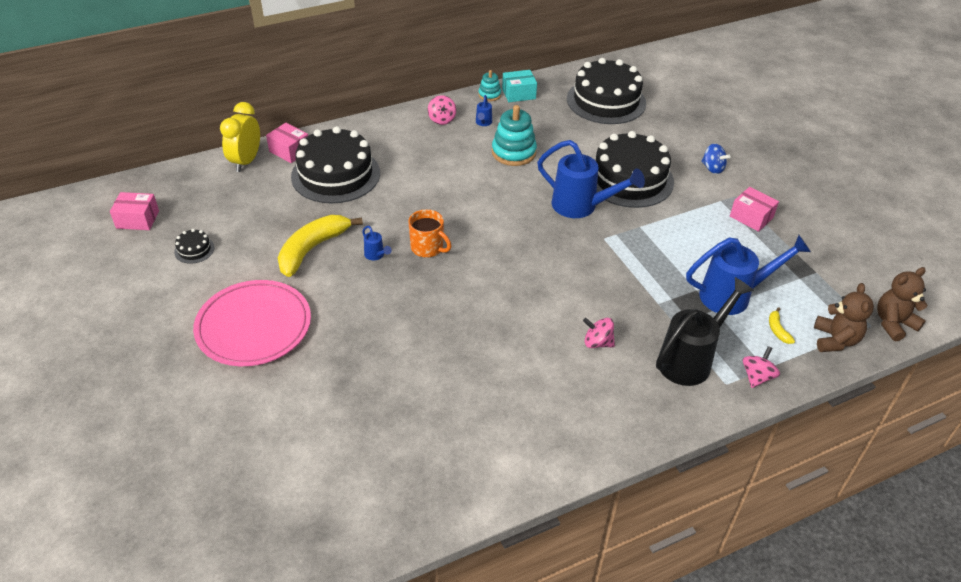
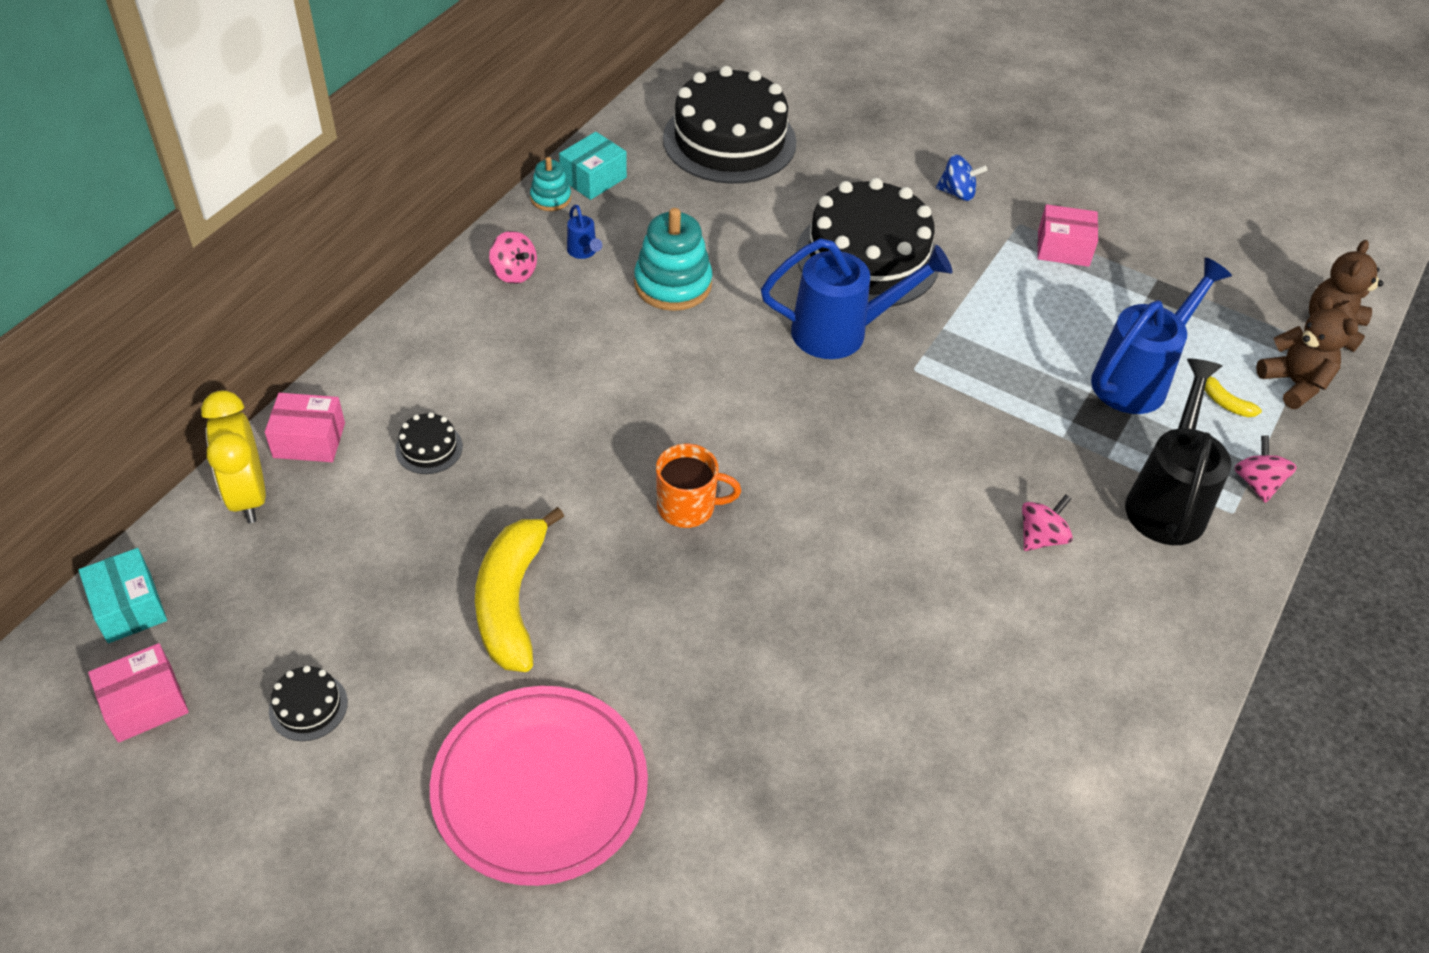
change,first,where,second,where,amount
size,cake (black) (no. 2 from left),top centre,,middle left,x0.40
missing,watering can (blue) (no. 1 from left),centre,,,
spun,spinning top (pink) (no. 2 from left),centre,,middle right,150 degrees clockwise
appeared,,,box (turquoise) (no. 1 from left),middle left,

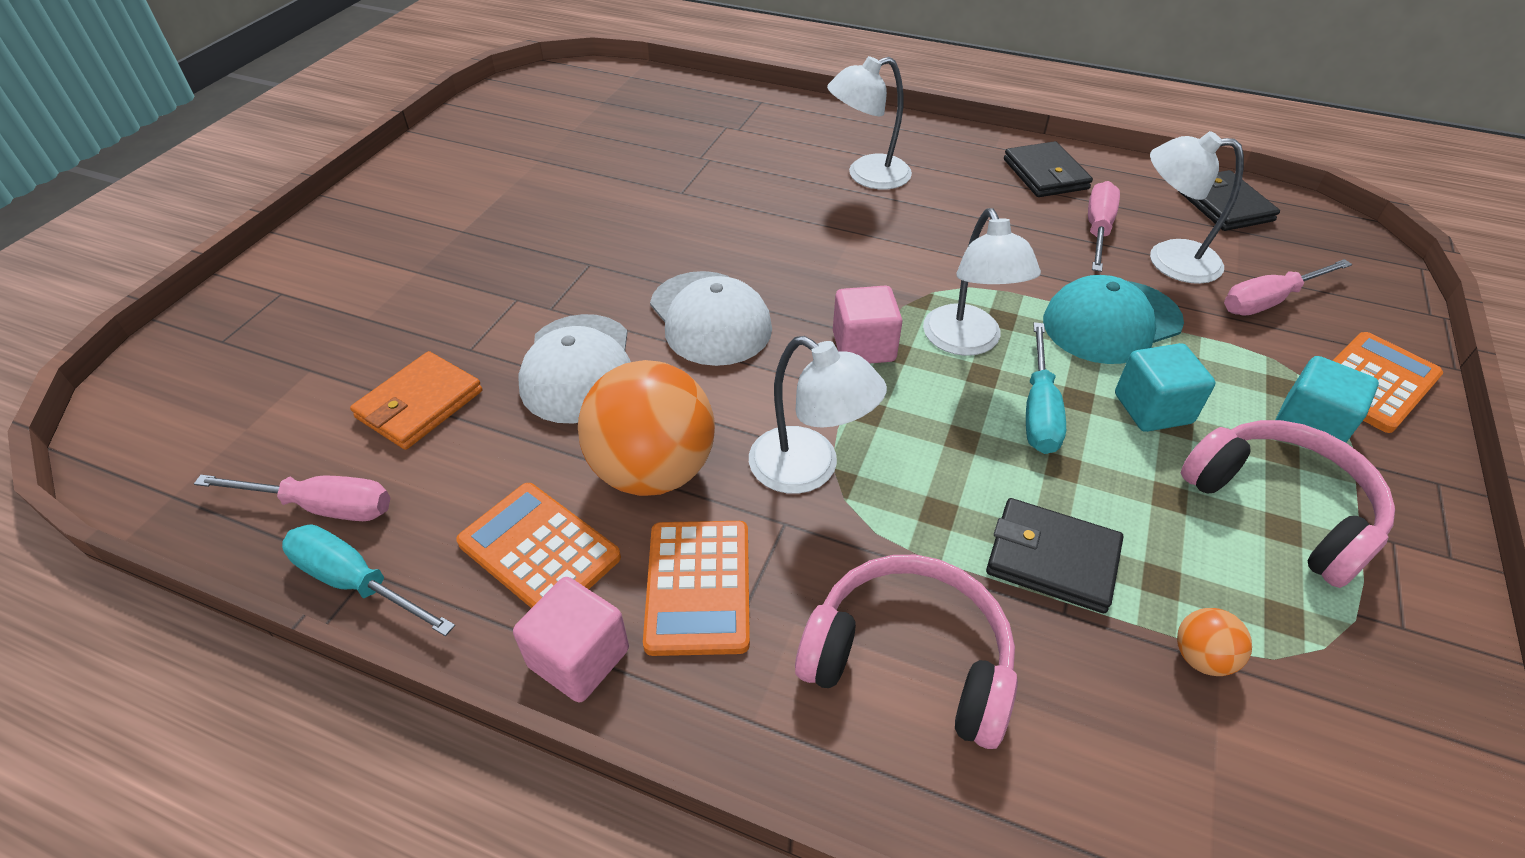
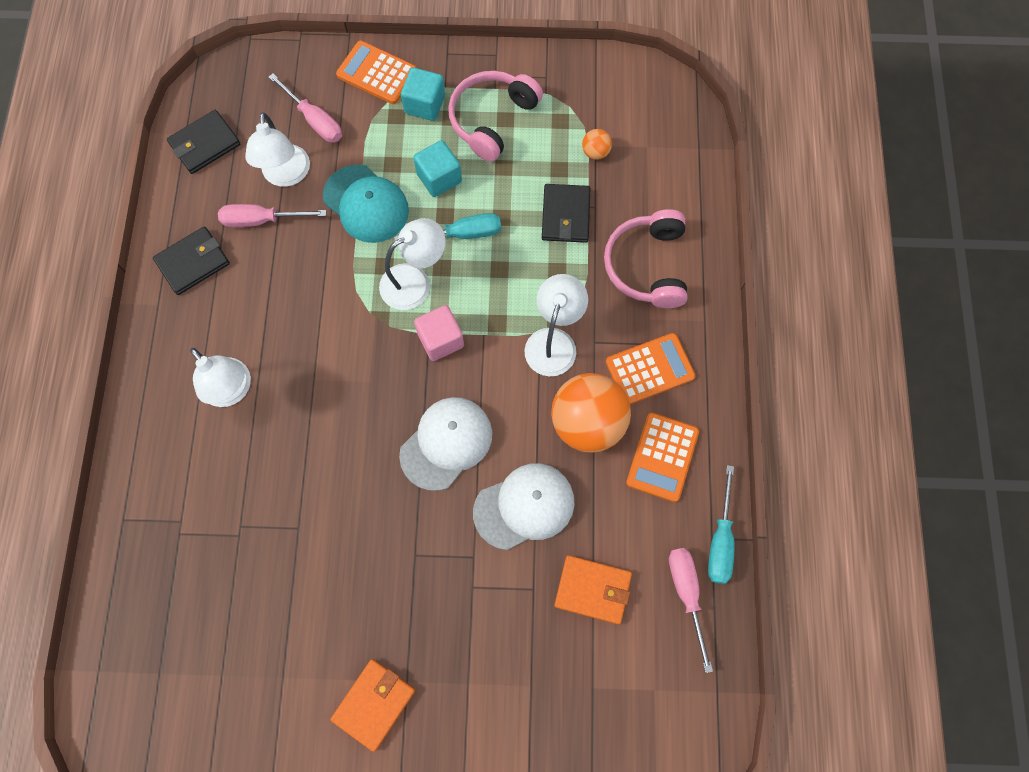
change,first,where,second,where,amount
missing,cube (pink) (no. 1 from left),bottom centre,,,
appeared,,,wallet (orange) (no. 1 from left),bottom centre,

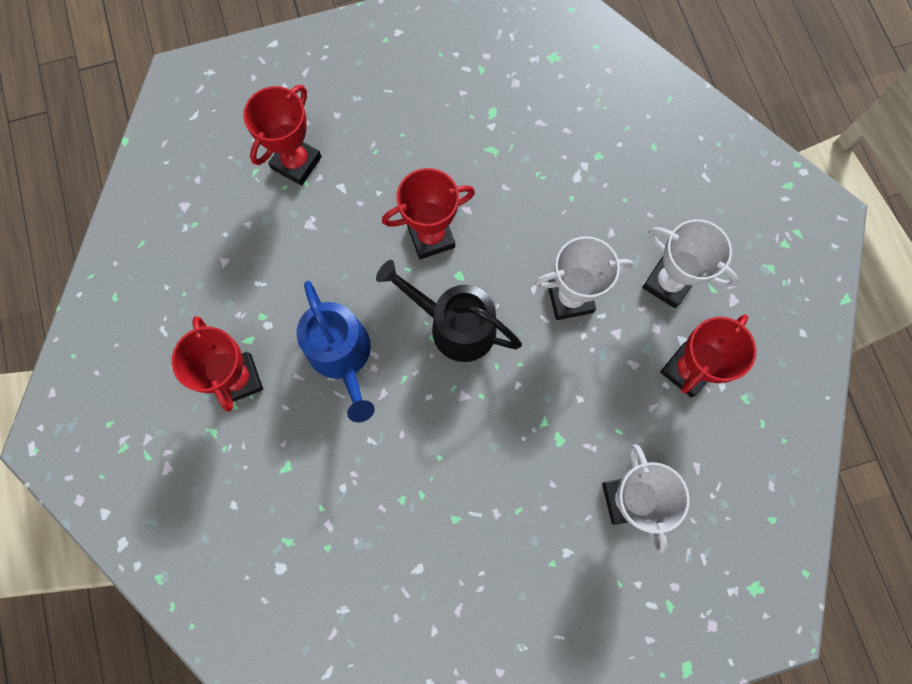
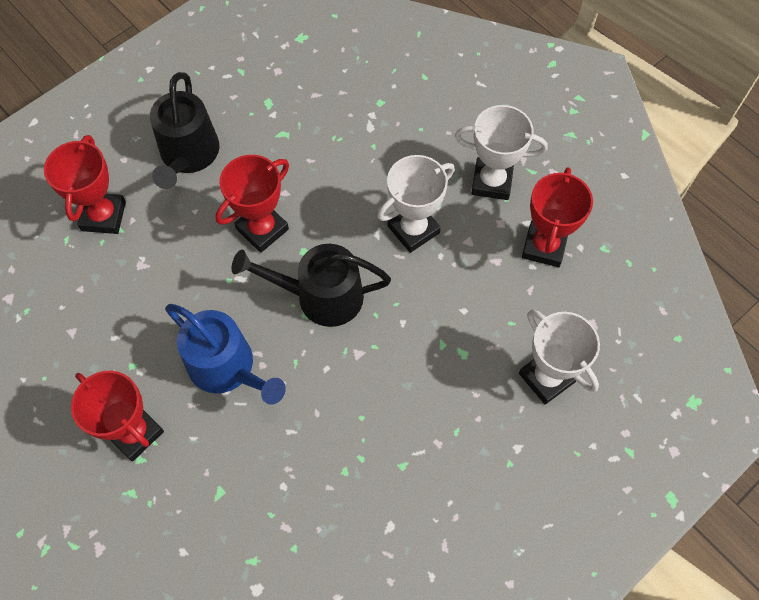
change,first,where,second,where,amount
appeared,,,watering can (black) (no. 1 from left),top left,

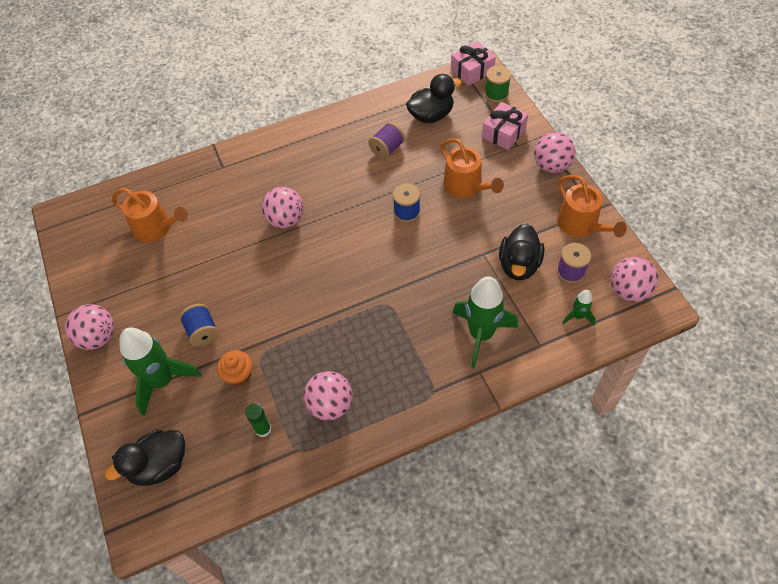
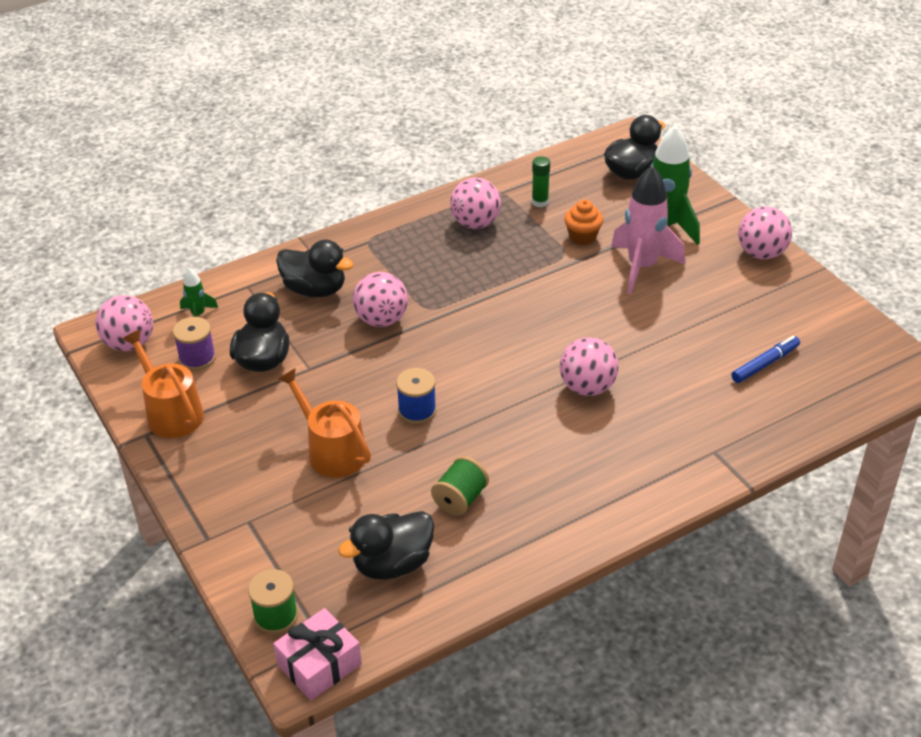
change,first,where,second,where,amount
missing,gift (pink) (no. 2 from left),top centre,,,
colour,spool (purple) (no. 1 from left),top centre,spool (green) (no. 2 from left),centre,
relocated,ball (pink) (no. 4 from left in the first image),top right,ball (pink) (no. 2 from left),centre,
exchanged,watering can (orange) (no. 1 from left),middle left,marker (blue),middle right,
exchanged,rocket (green) (no. 2 from left),centre,duck (black) (no. 2 from left),centre,
exchanged,spool (blue) (no. 1 from left),middle left,rocket (pink),top right,

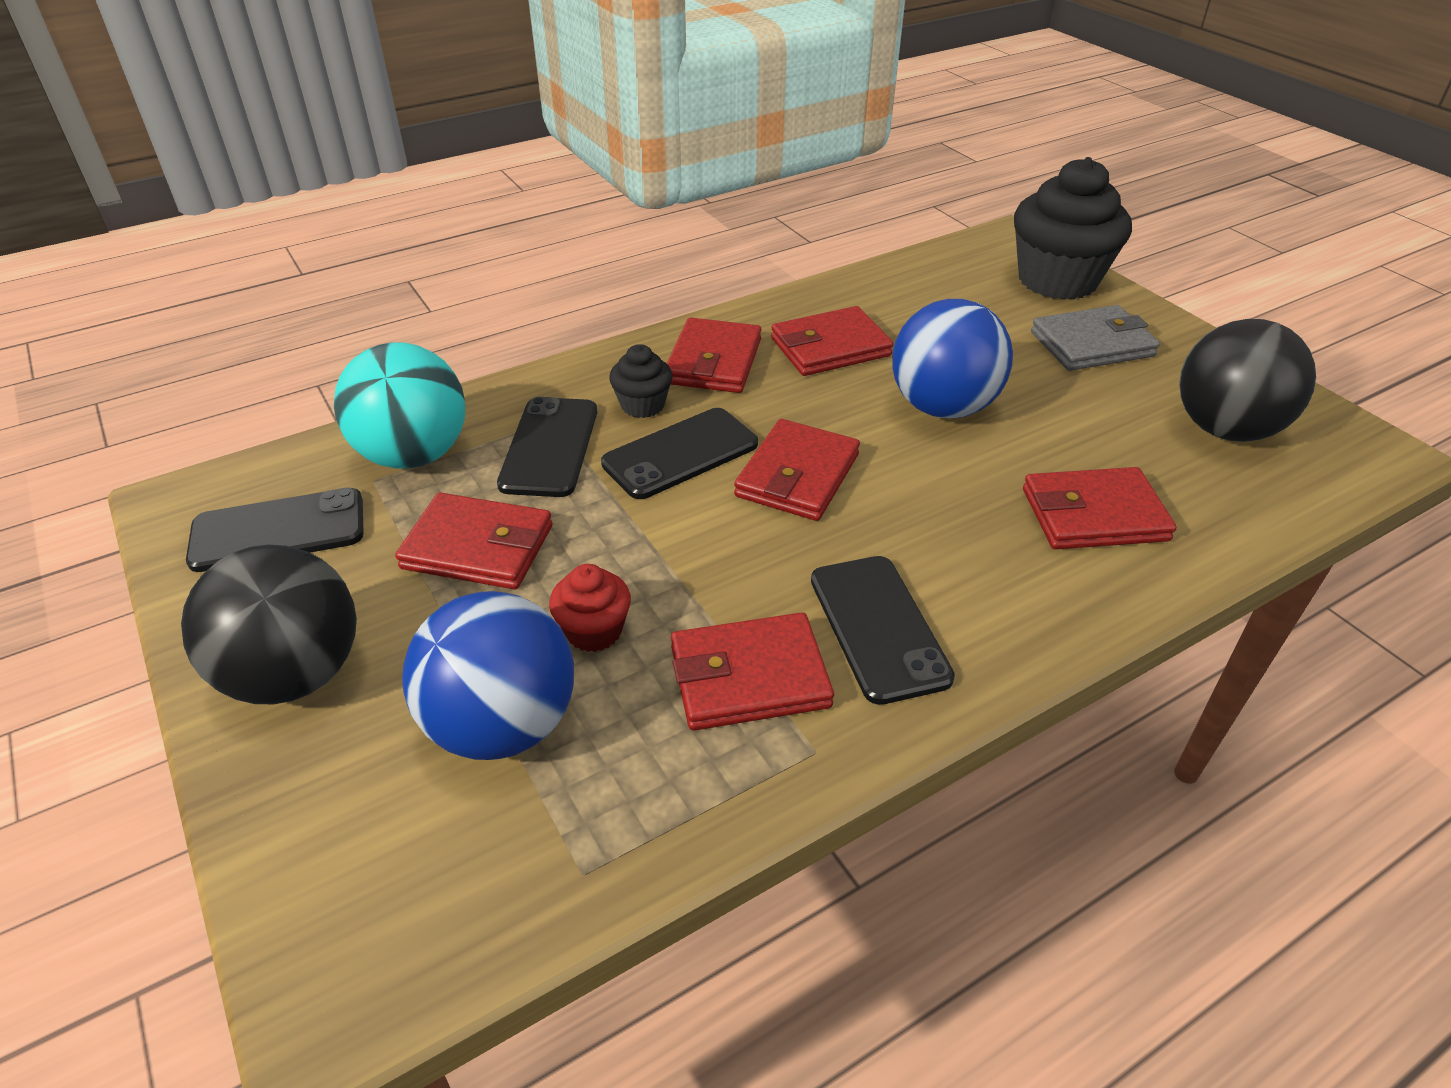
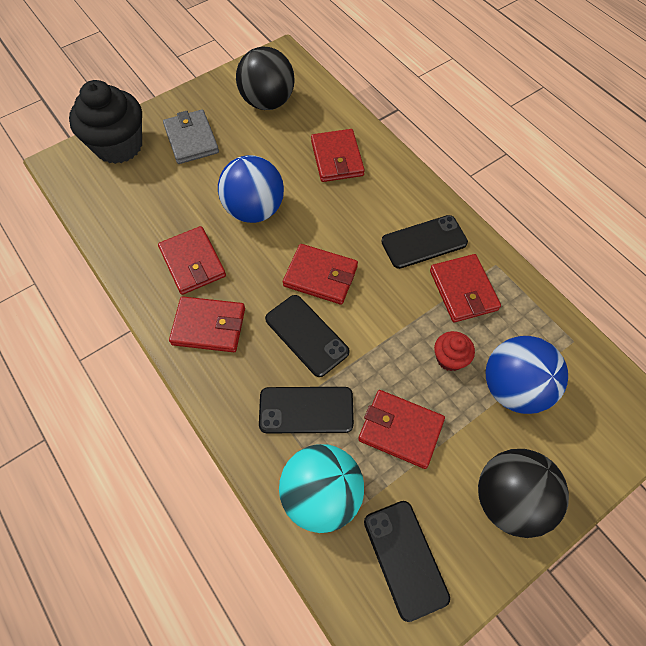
change,first,where,second,where,amount
missing,cupcake (black) (no. 1 from left),centre,,,
spun,wallet (red) (no. 1 from left in the first image),middle left,wallet (red) (no. 5 from left),centre,75 degrees counterclockwise

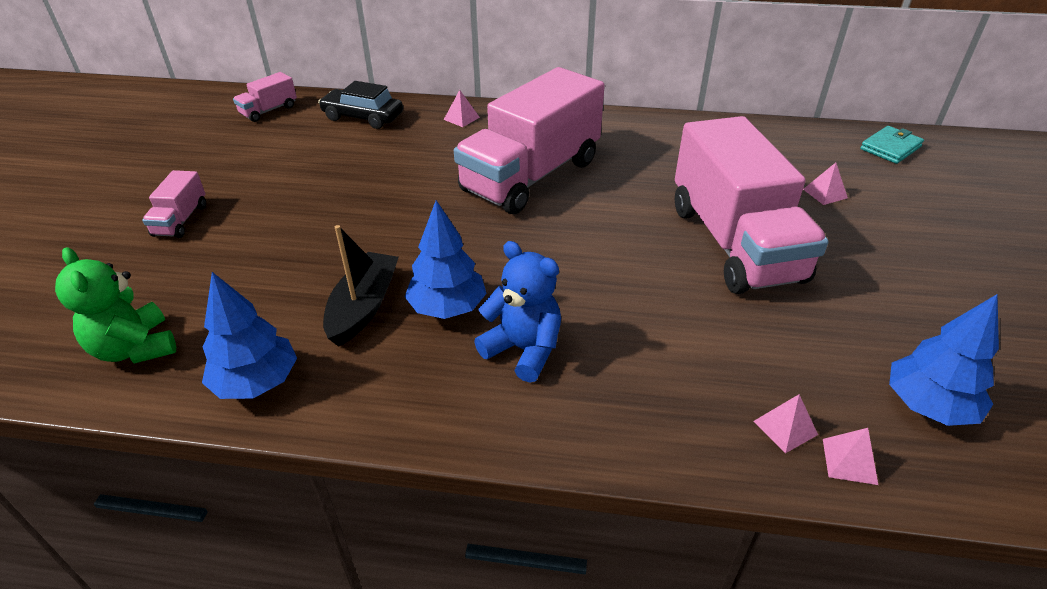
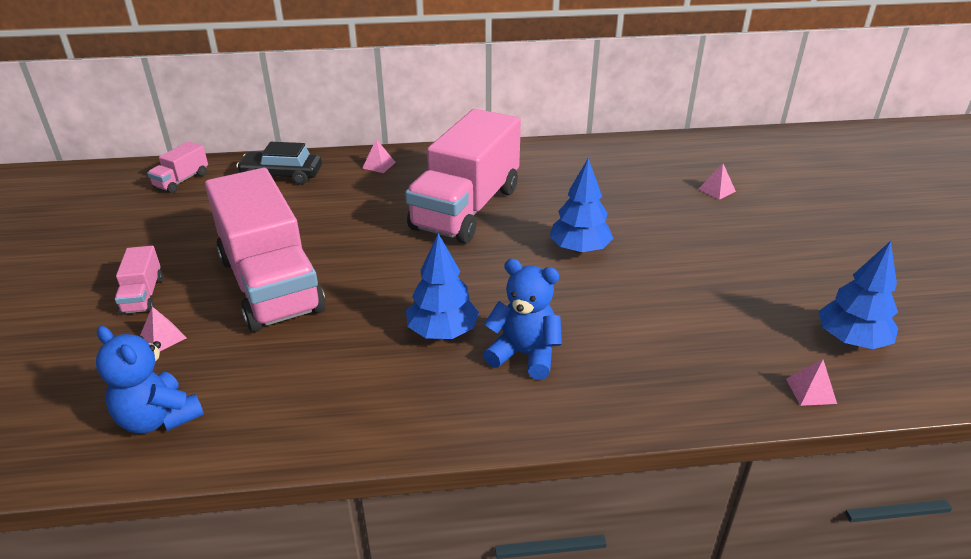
change,first,where,second,where,amount
relocated,truck (pink) (no. 4 from left in the first image),middle right,truck (pink) (no. 3 from left),middle left,
missing,wallet (turquoise),top right,,,
missing,boat (black),centre,,,
colour,teddy bear (green),middle left,teddy bear (blue) (no. 1 from left),bottom left,
relocated,tree (blue) (no. 1 from left in the first image),middle left,tree (blue) (no. 2 from left),centre,
relocated,pyramid (pink) (no. 2 from left in the first image),bottom right,pyramid (pink) (no. 1 from left),middle left,

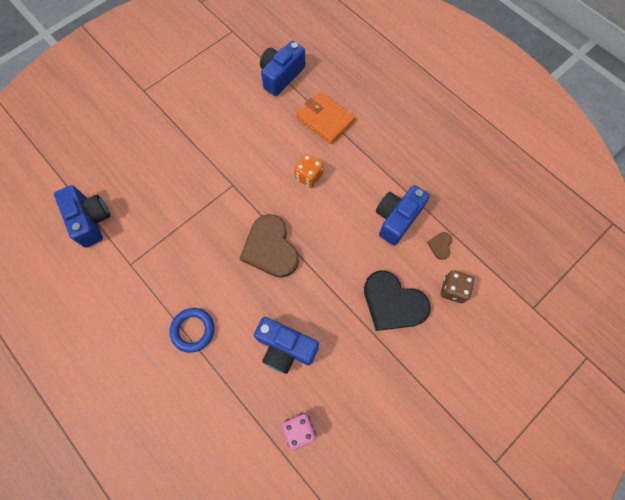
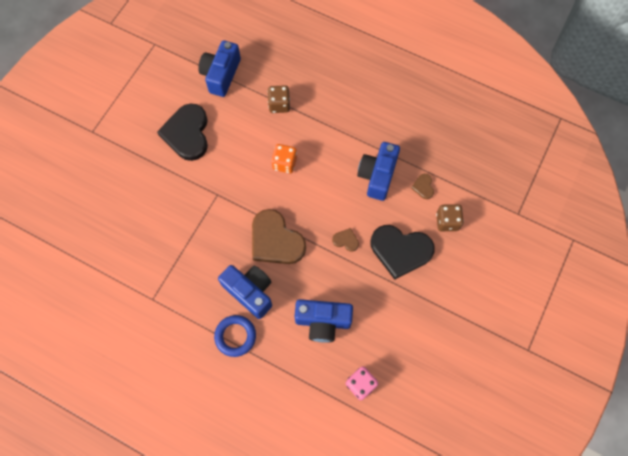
change,first,where,second,where,amount
exchanged,wallet (orange),top centre,dice (brown) (no. 1 from left),top centre,
relocated,camera (blue) (no. 1 from left in the first image),middle left,camera (blue) (no. 2 from left),centre,
appeared,,,heart (black) (no. 1 from left),top left,
appeared,,,heart (brown) (no. 2 from left),centre,

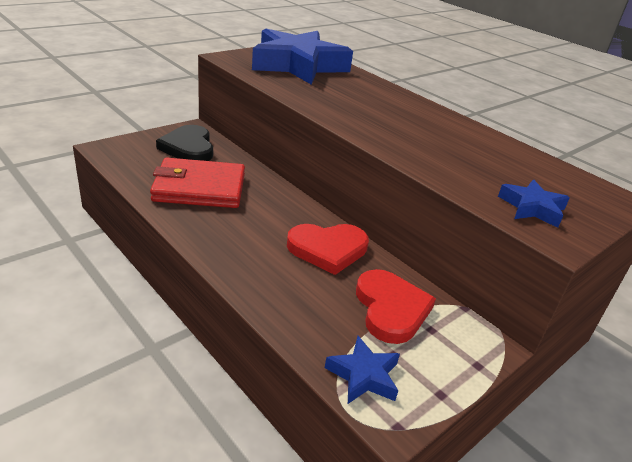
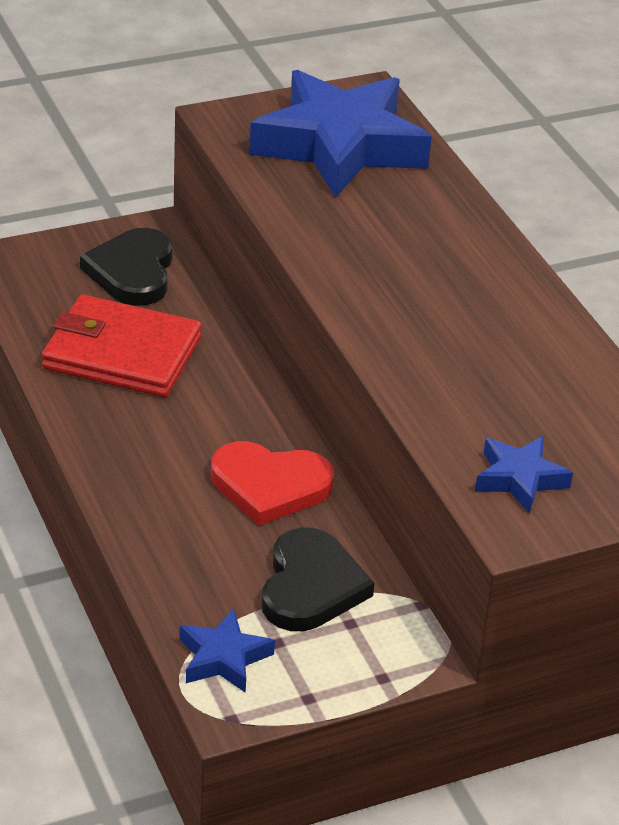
change,first,where,second,where,amount
colour,heart (red) (no. 2 from left),centre,heart (black) (no. 2 from left),bottom centre,

